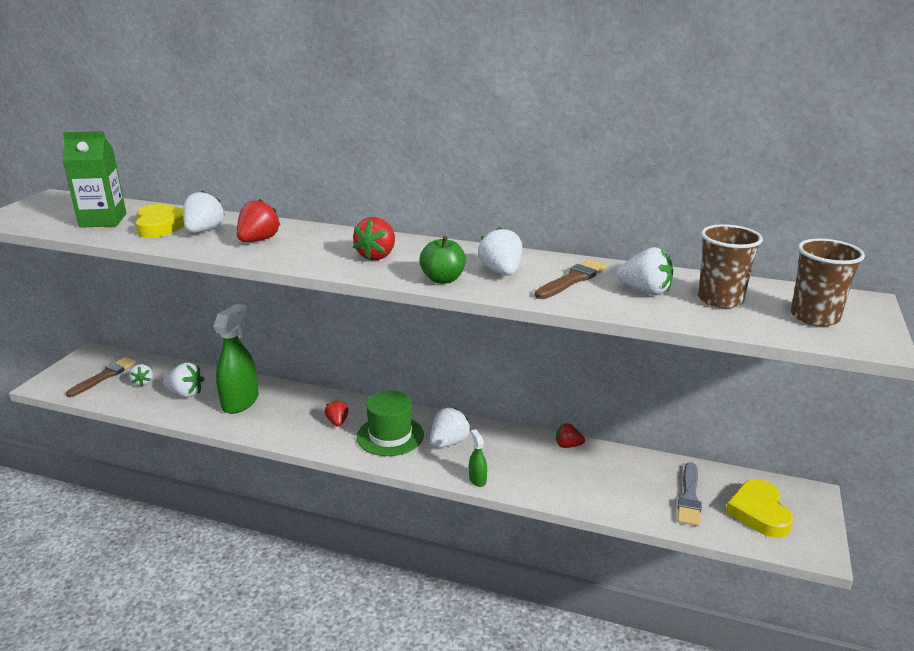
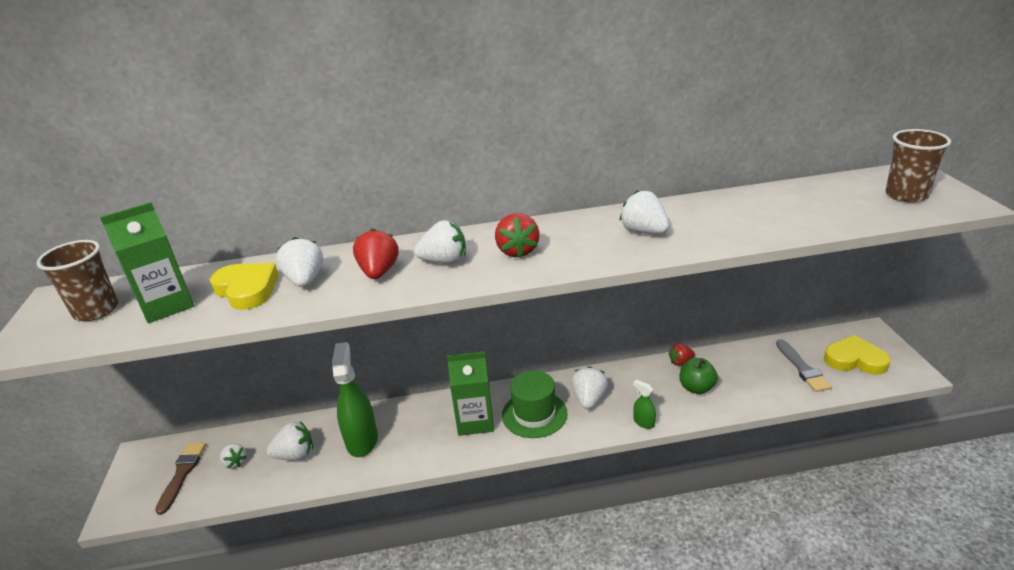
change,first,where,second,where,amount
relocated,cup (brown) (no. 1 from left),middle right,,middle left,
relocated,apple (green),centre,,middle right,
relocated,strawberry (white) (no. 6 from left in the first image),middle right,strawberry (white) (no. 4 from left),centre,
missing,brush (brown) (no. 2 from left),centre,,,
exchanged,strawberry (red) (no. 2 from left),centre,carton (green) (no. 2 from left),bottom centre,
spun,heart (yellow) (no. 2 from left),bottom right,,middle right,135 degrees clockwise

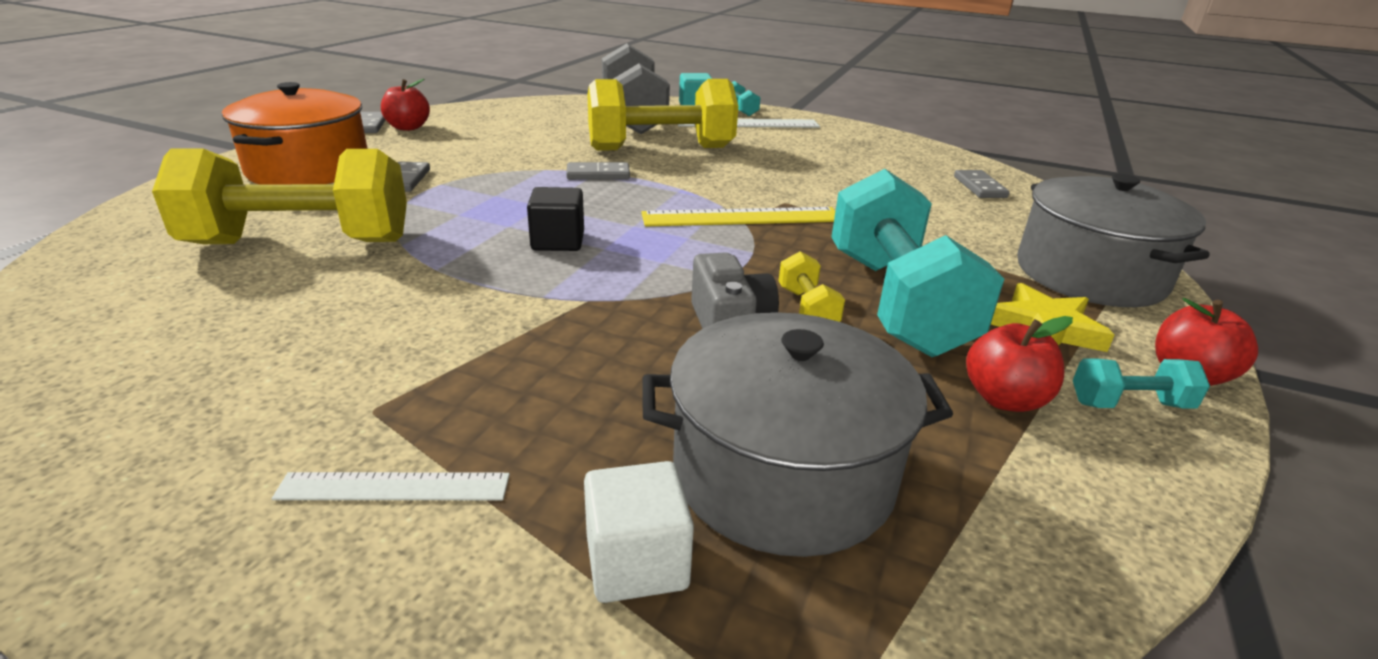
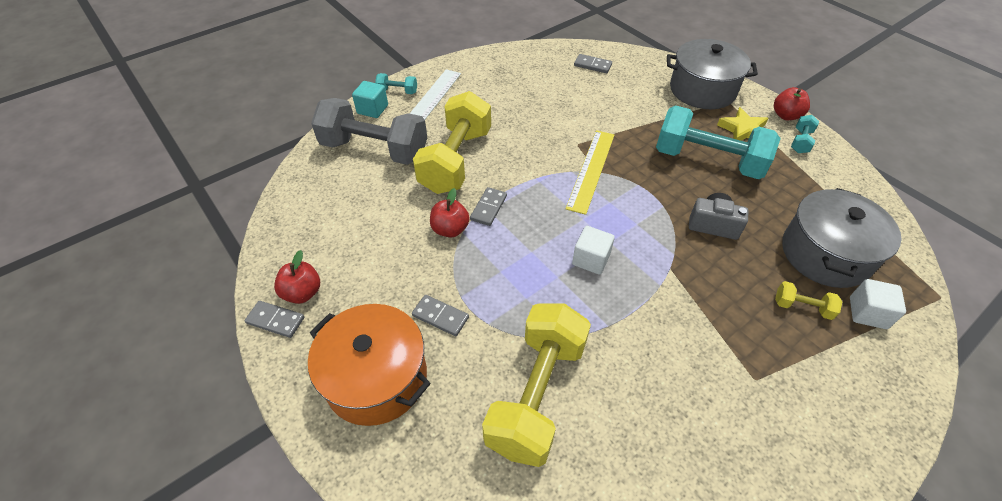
change,first,where,second,where,amount
colour,cube (black),top centre,cube (white) (no. 1 from left),centre,
relocated,dumbbell (yellow) (no. 3 from left),centre,,middle right,
relocated,apple (red) (no. 2 from left),middle right,,centre,
missing,ruler (white) (no. 1 from left),bottom left,,,

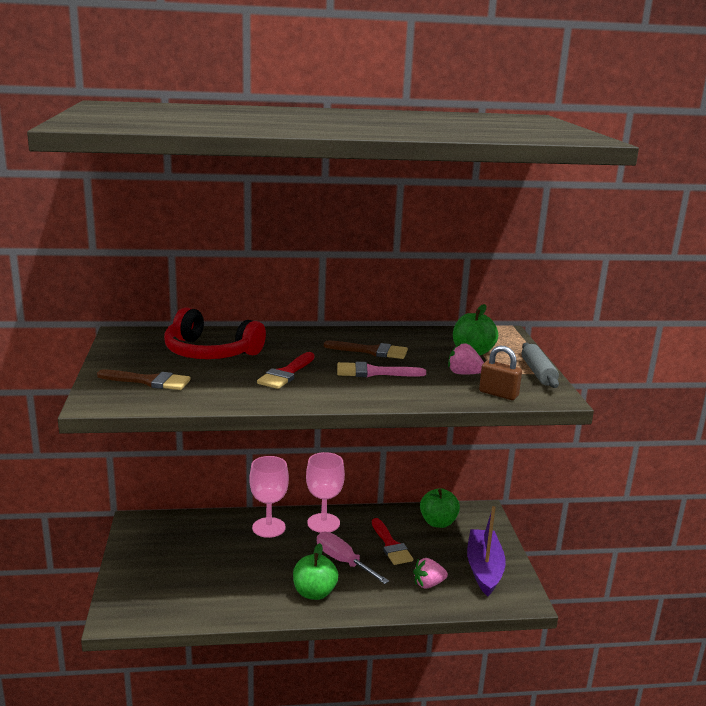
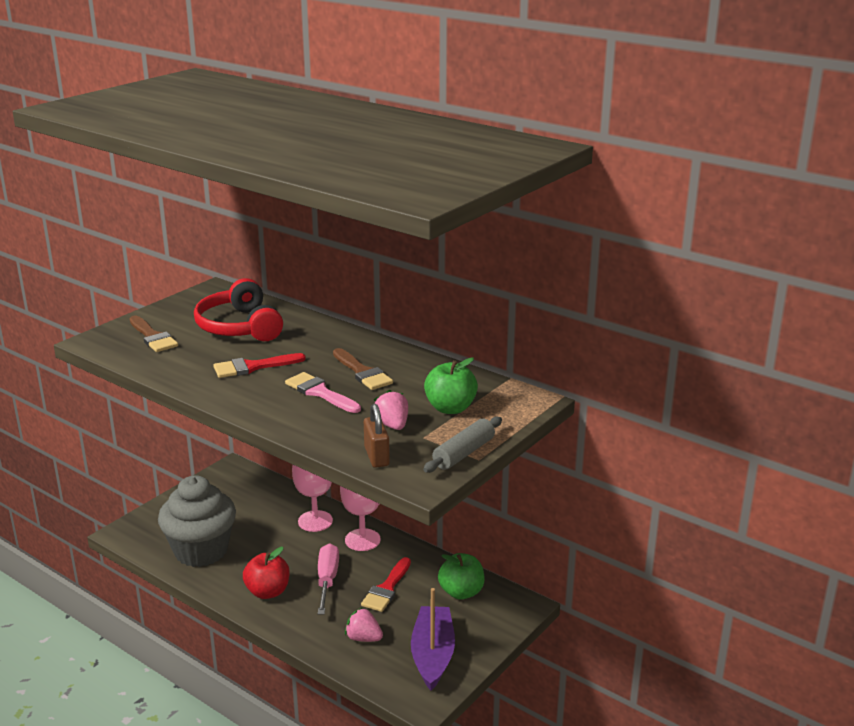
change,first,where,second,where,amount
spun,boat (purple),bottom right,,bottom centre,45 degrees counterclockwise
colour,apple (green) (no. 1 from left),bottom centre,apple (red),bottom left,
appeared,,,cupcake (grey),bottom left,

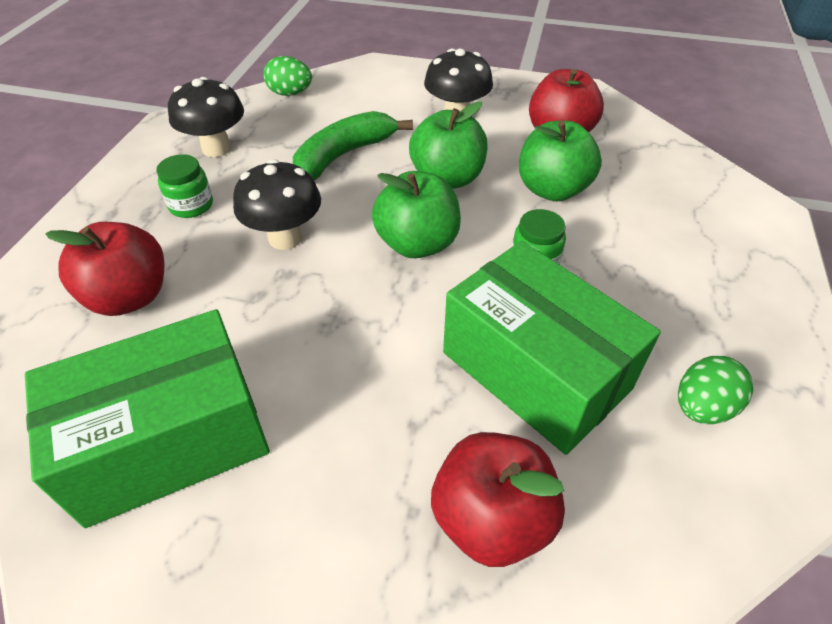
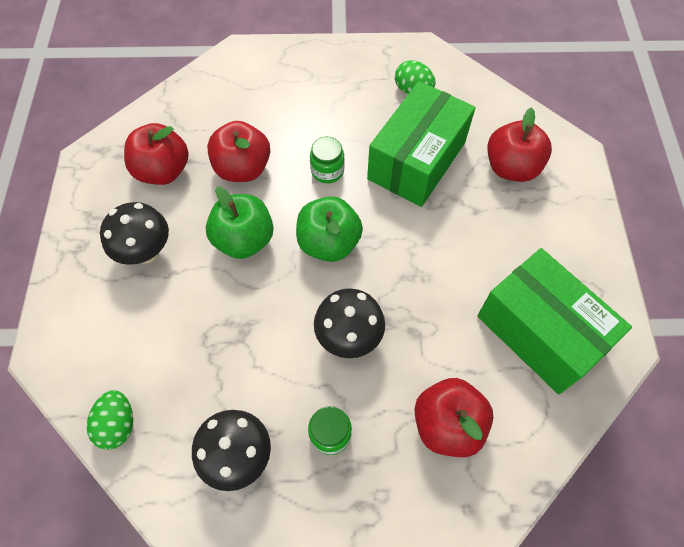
change,first,where,second,where,amount
missing,banana (green),top centre,,,
colour,apple (green) (no. 3 from left),top right,apple (red) (no. 2 from left),top centre,

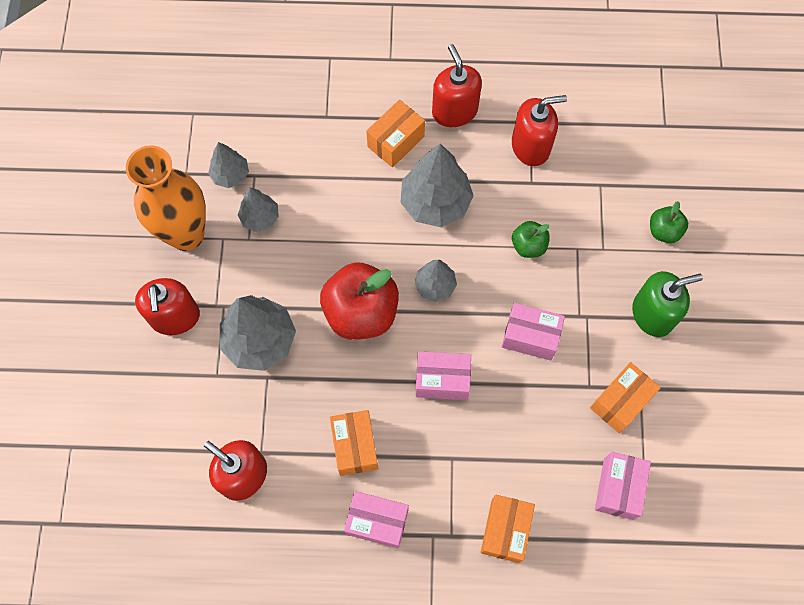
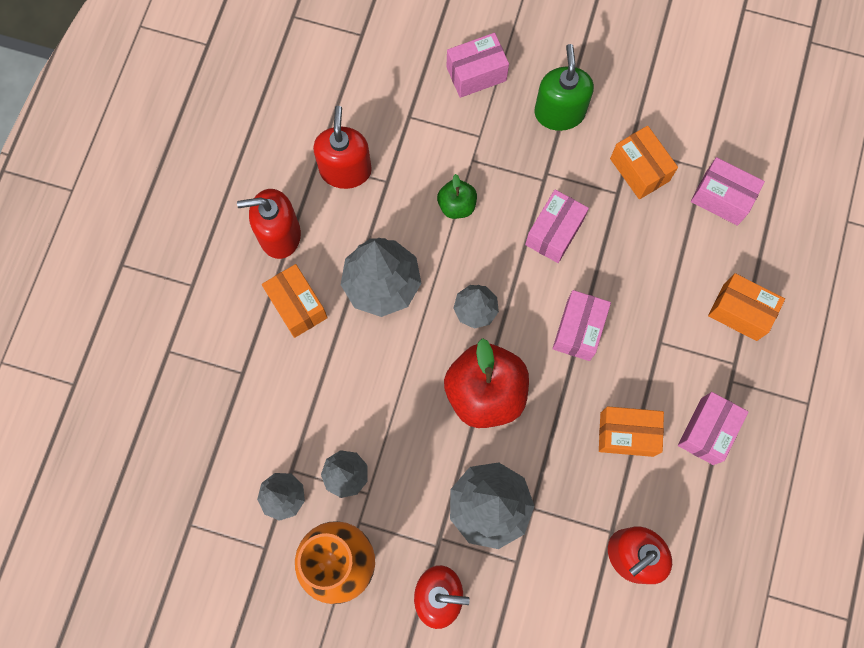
change,first,where,second,where,amount
exchanged,apple (green) (no. 2 from left),middle right,box (pink) (no. 1 from left),top centre,

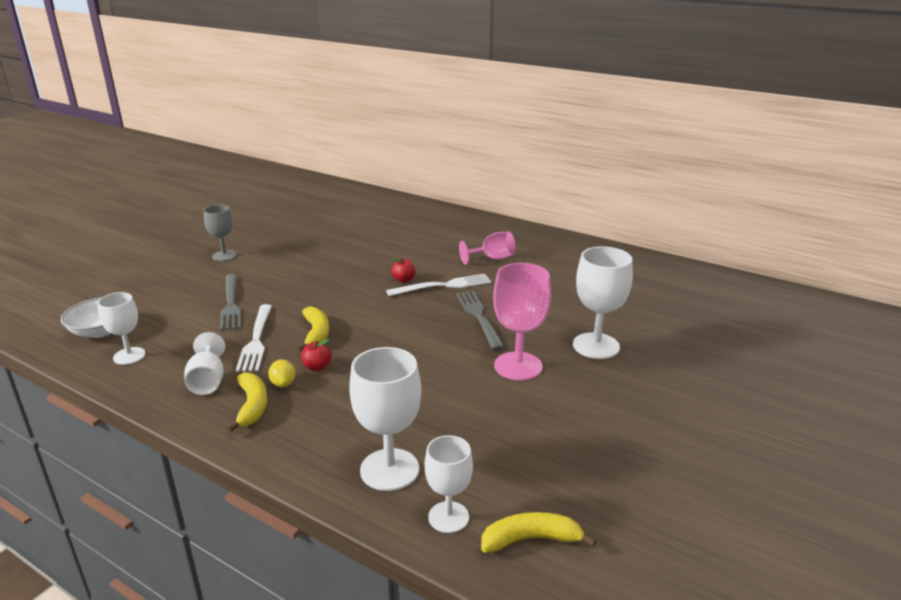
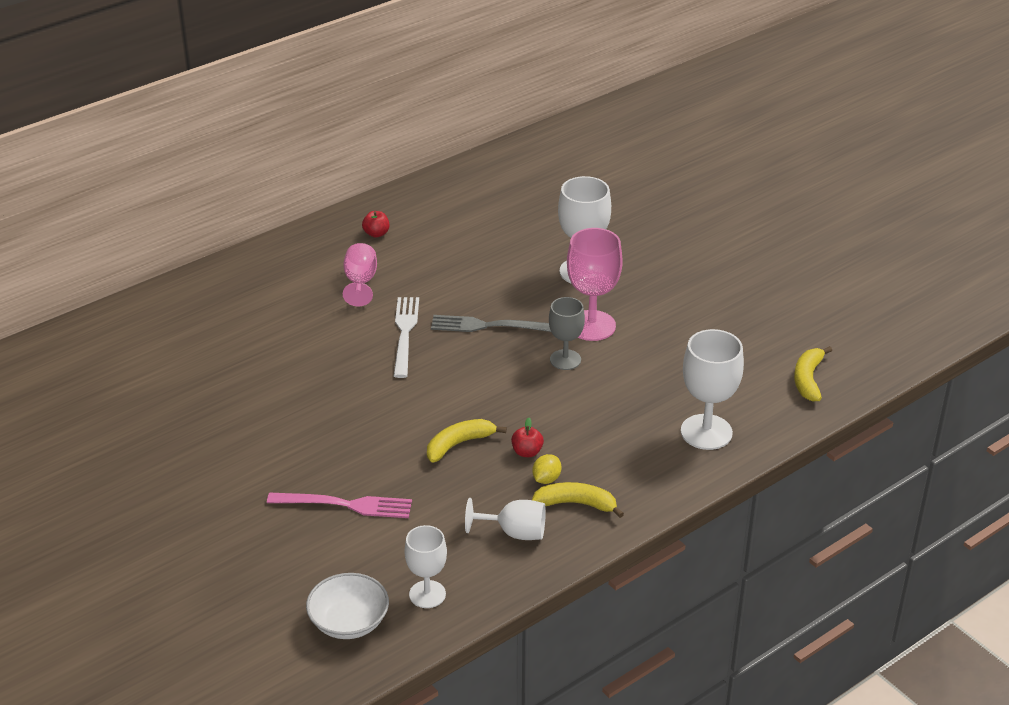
change,first,where,second,where,amount
relocated,goblet (grey),middle left,,centre,
relocated,apple (red) (no. 2 from left in the first image),centre,apple (red) (no. 1 from left),top centre,
colour,fork (grey) (no. 1 from left),middle left,fork (pink),bottom centre,
missing,fork (white) (no. 1 from left),middle left,,,
spun,banana (yellow) (no. 2 from left in the first image),centre,banana (yellow) (no. 1 from left),centre,45 degrees counterclockwise
spun,lemon (yellow),middle left,,centre,60 degrees counterclockwise
missing,goblet (white) (no. 4 from left),bottom centre,,,

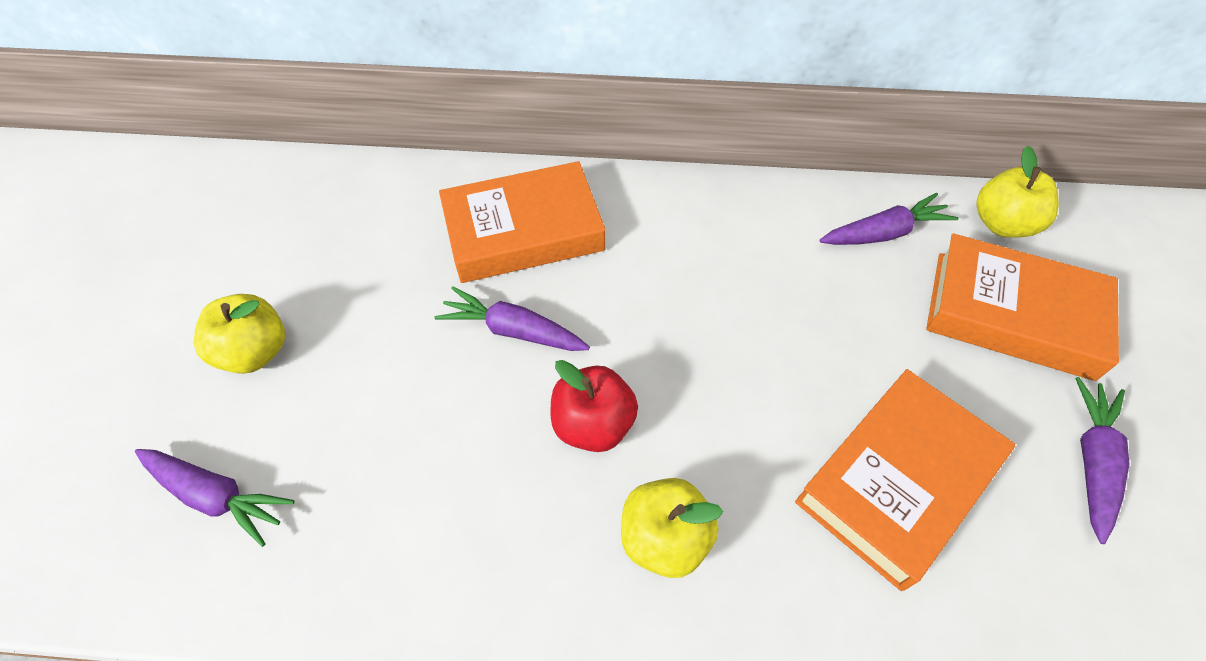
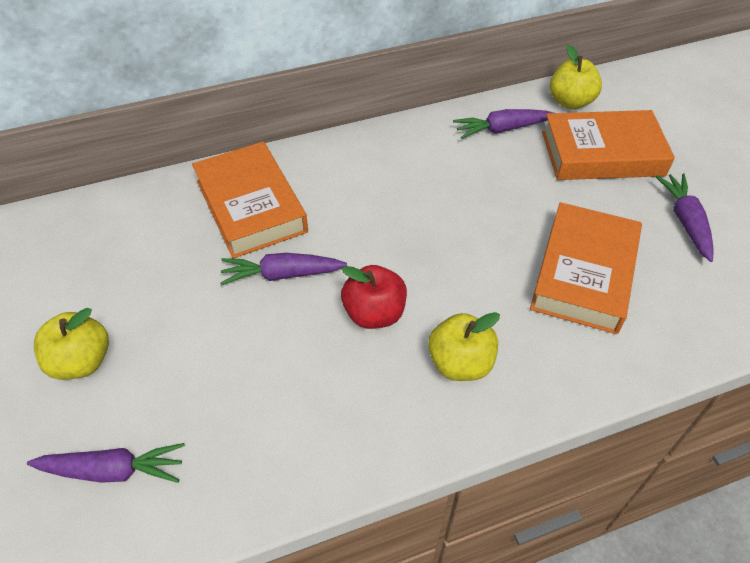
change,first,where,second,where,amount
spun,book (orange) (no. 1 from left),centre,,centre,75 degrees counterclockwise
spun,carrot (purple) (no. 3 from left),top right,,top right,150 degrees counterclockwise

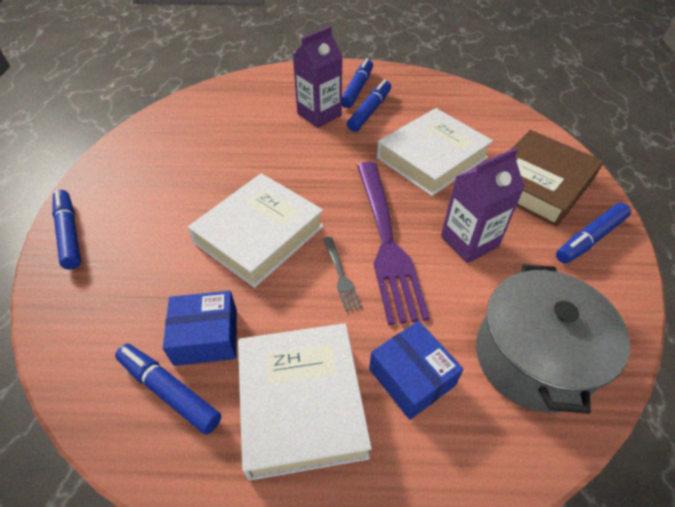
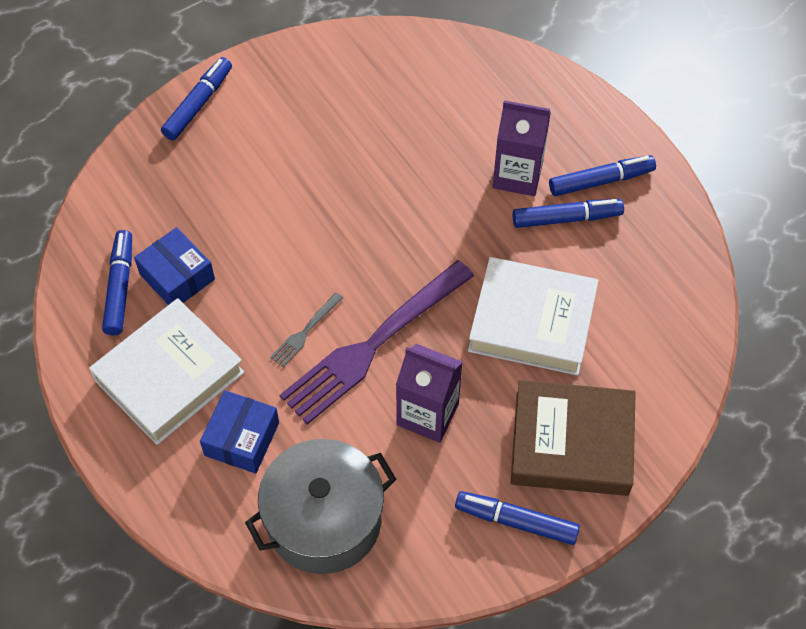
change,first,where,second,where,amount
missing,book (white) (no. 1 from left),centre,,,

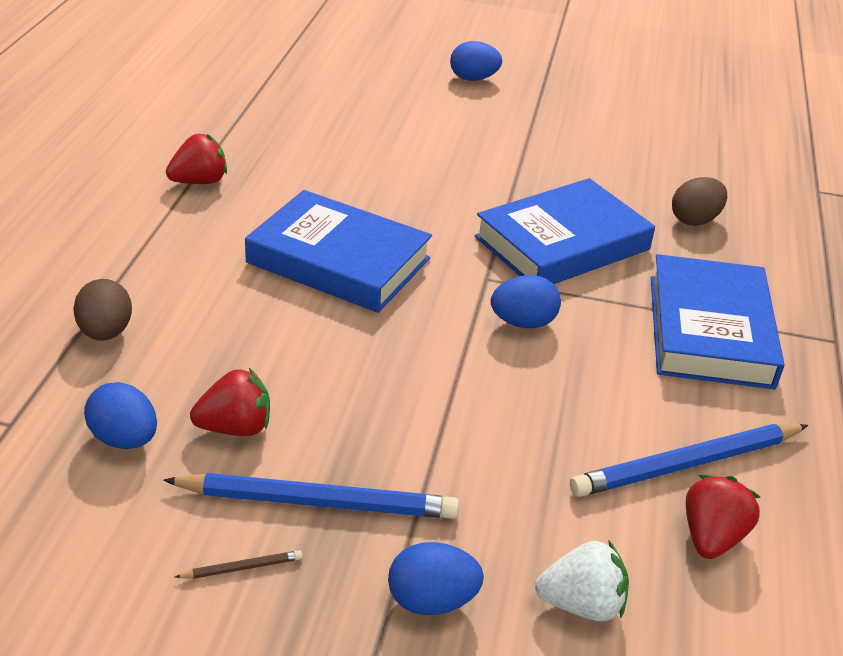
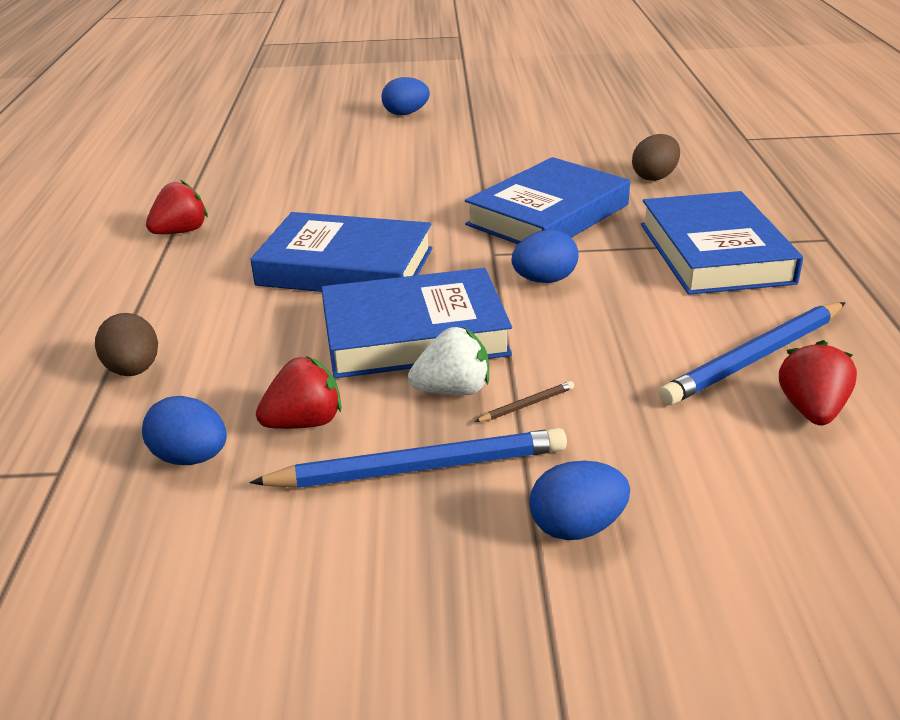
change,first,where,second,where,amount
relocated,strawberry (white),bottom right,,centre,
relocated,pencil (brown),bottom left,,centre,
appeared,,,book (blue) (no. 2 from left),centre,

